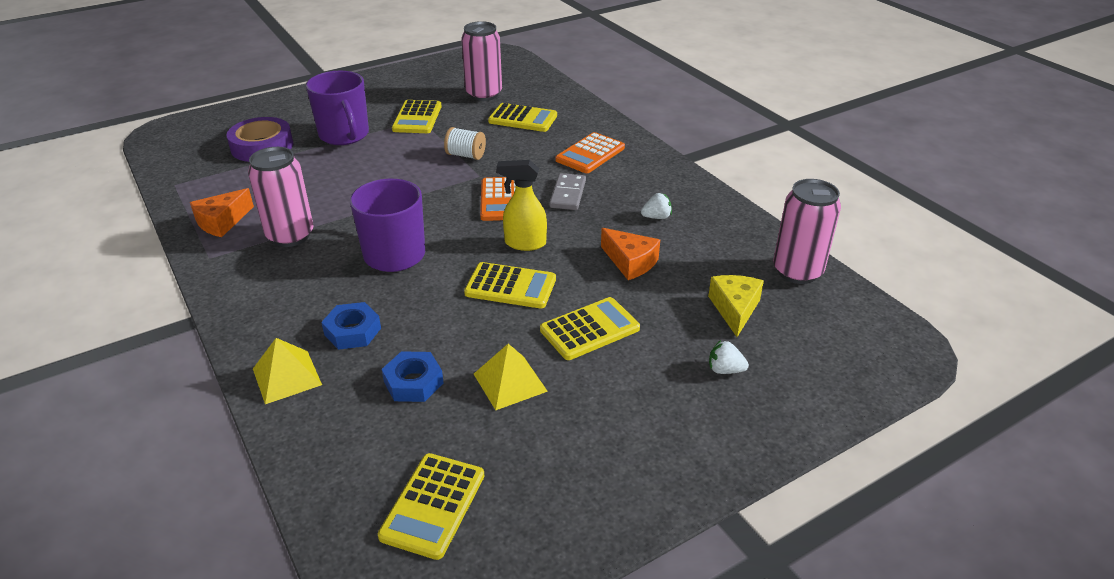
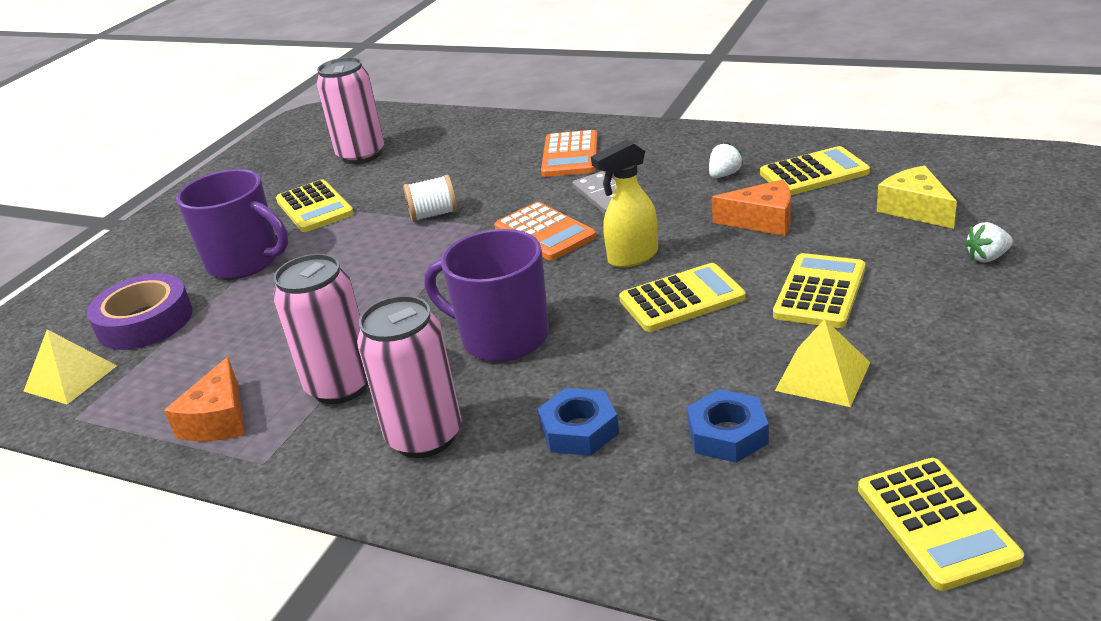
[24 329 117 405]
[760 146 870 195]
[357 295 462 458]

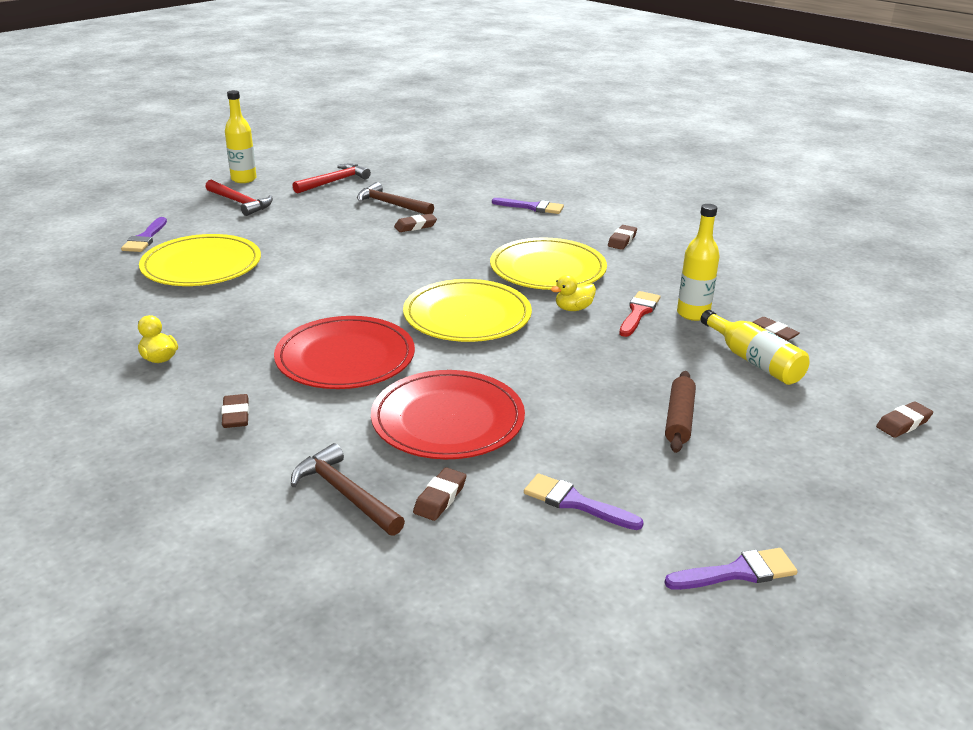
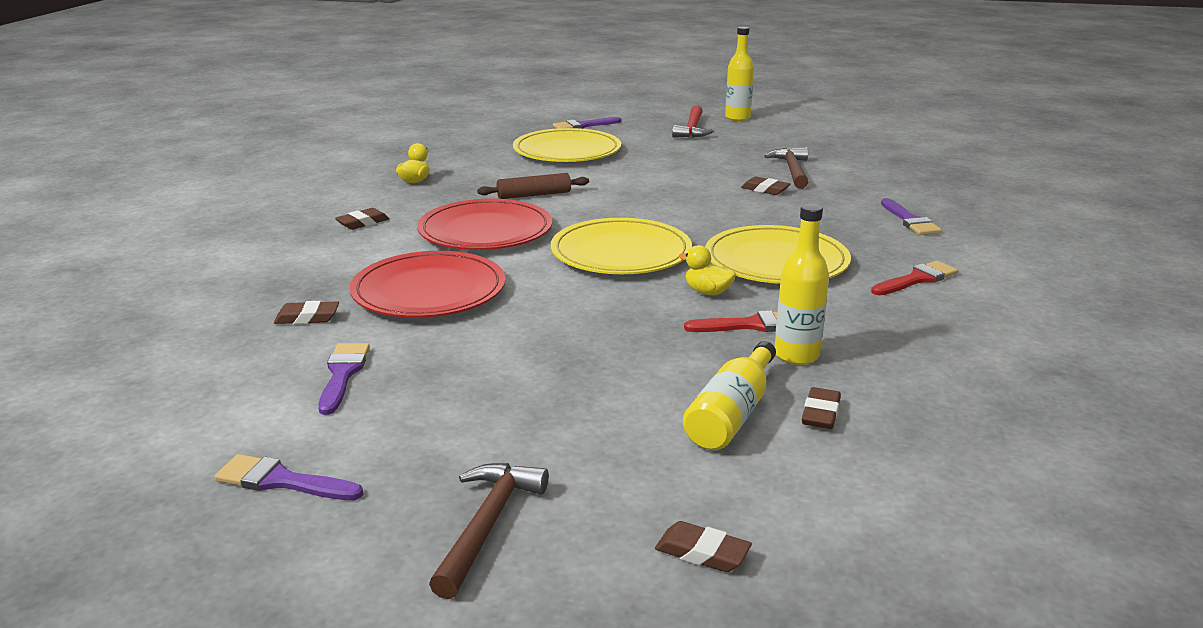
[293 163 371 194] (first image)
[429 463 549 599]
[477 173 589 199]
[871 261 958 295]
[215 454 363 500]

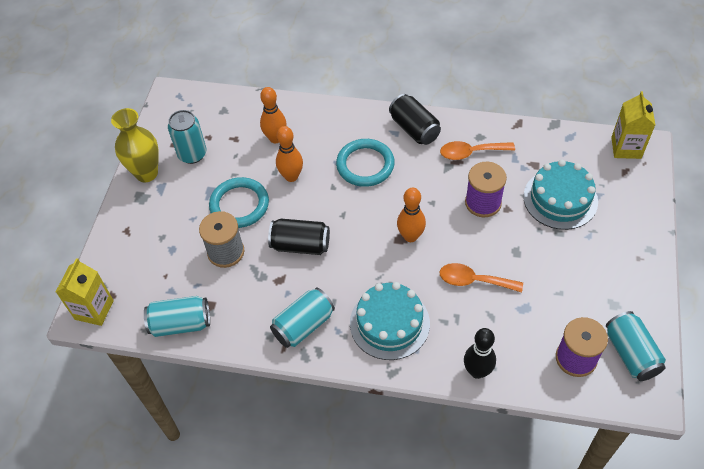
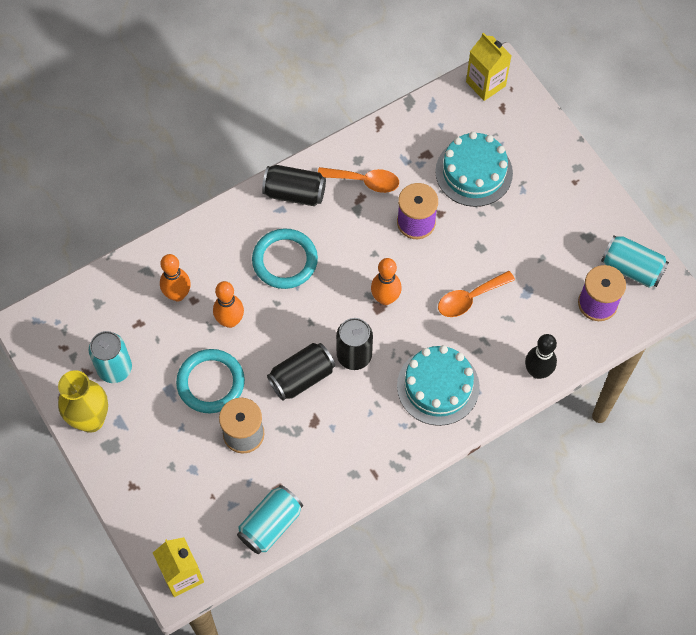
[270 288 335 348] (first image)
[336 318 373 370]
[318 167 399 193]

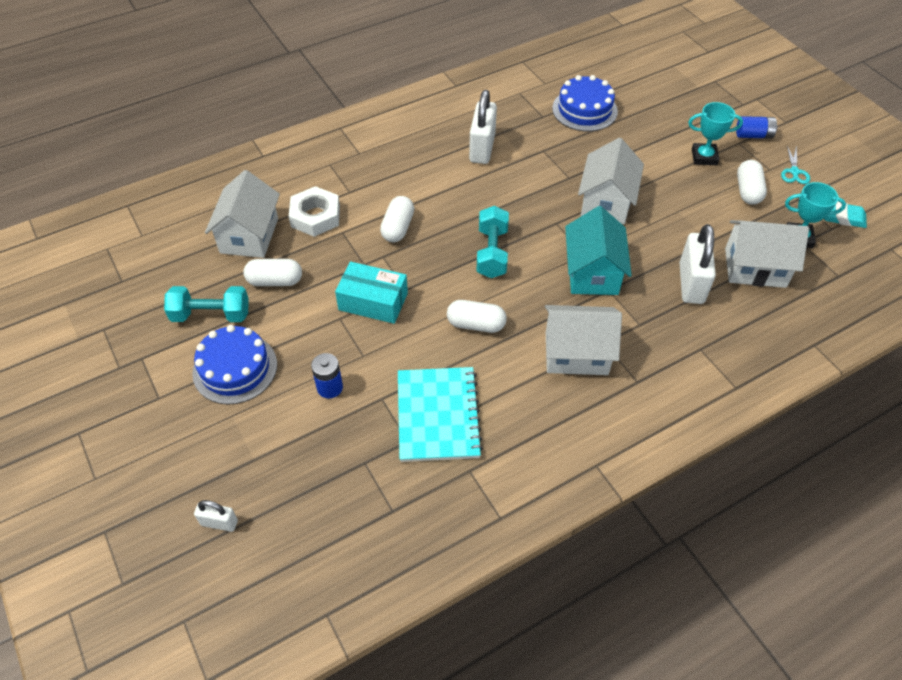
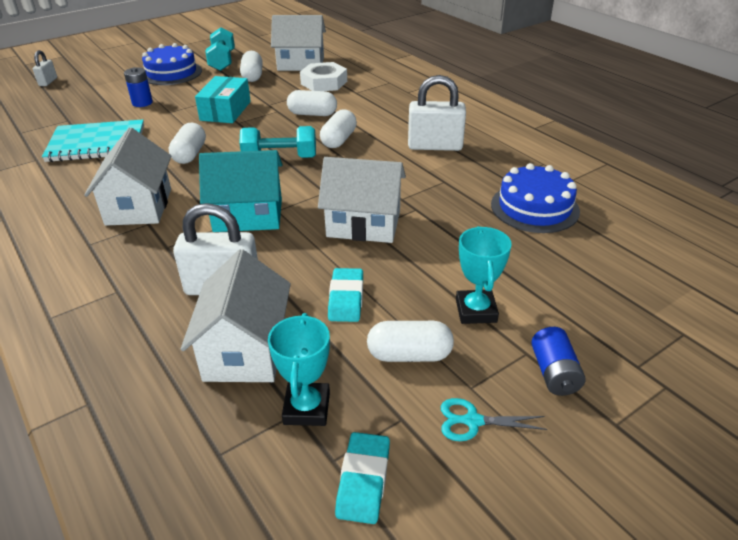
[320 109 357 148]
[328 268 363 322]

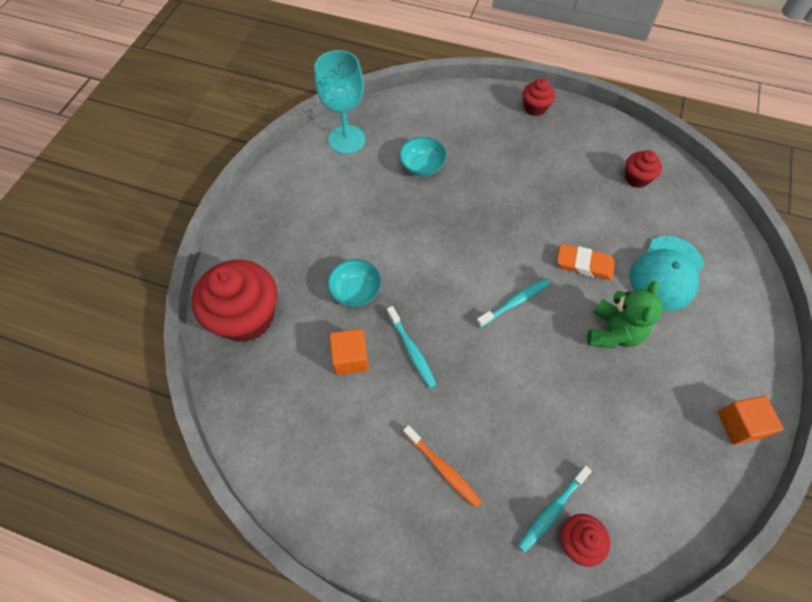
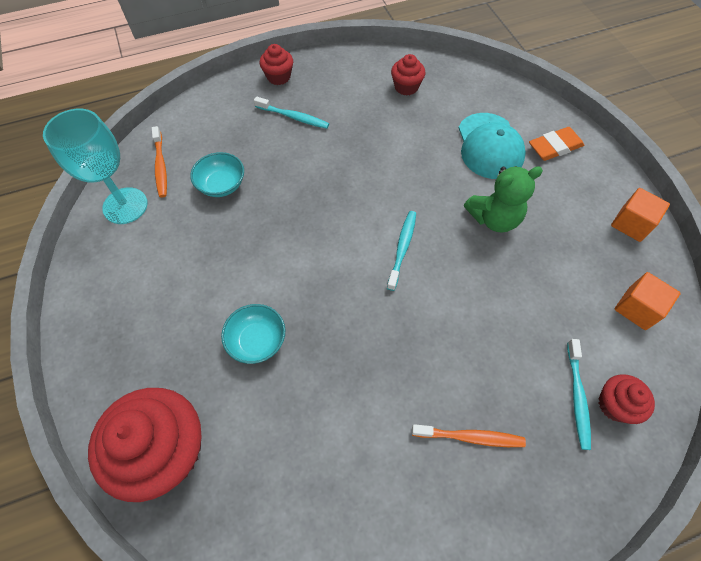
[152 126 167 198]
[615 272 681 330]
[254 96 329 129]
[529 127 584 161]
[464 166 543 233]

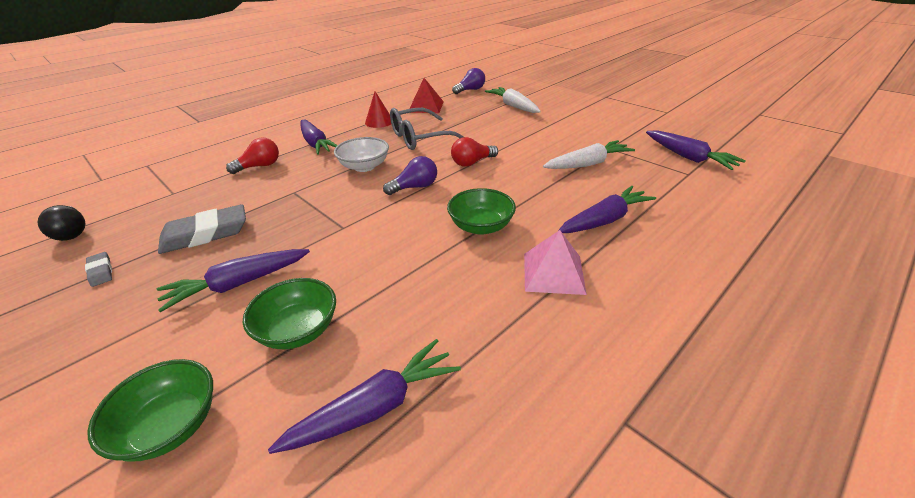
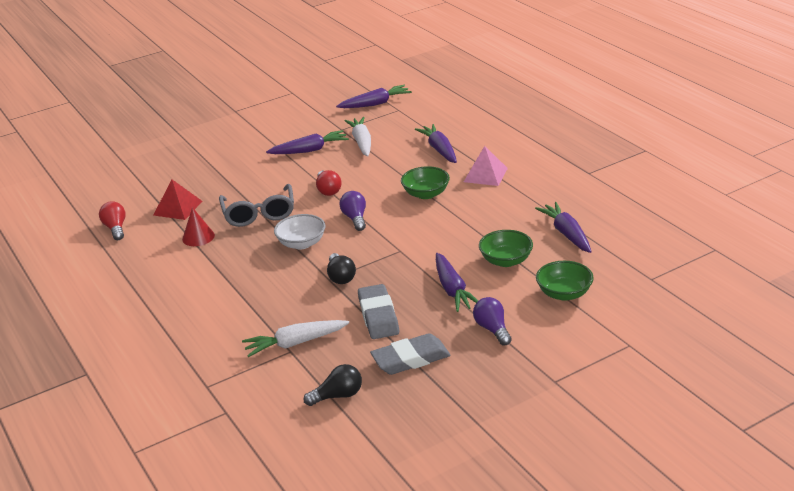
[327 253 356 284]
[99 201 126 240]
[266 130 349 154]
[473 297 512 346]
[242 320 349 357]
[370 333 451 375]

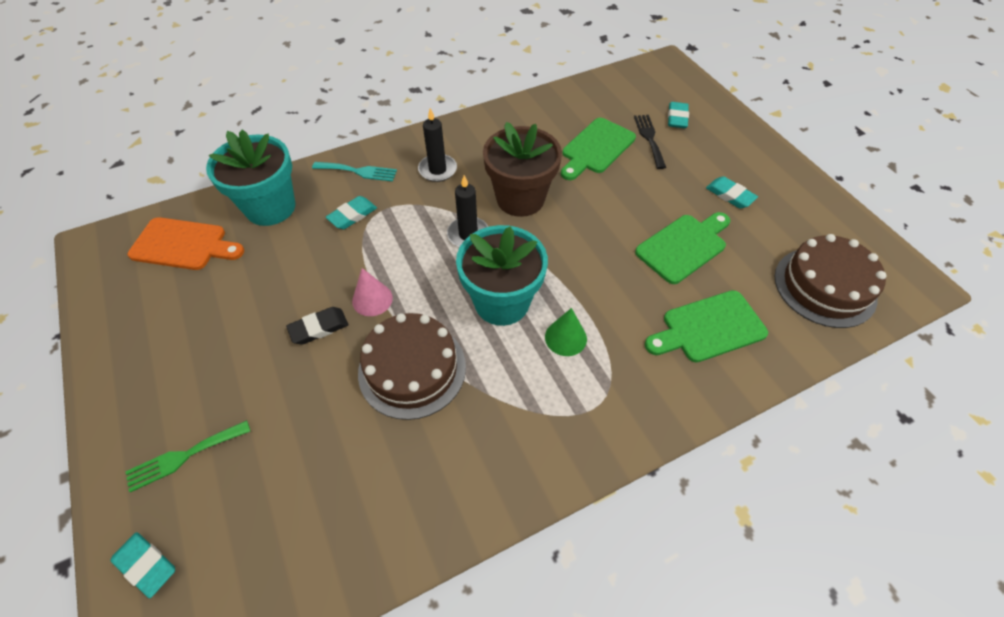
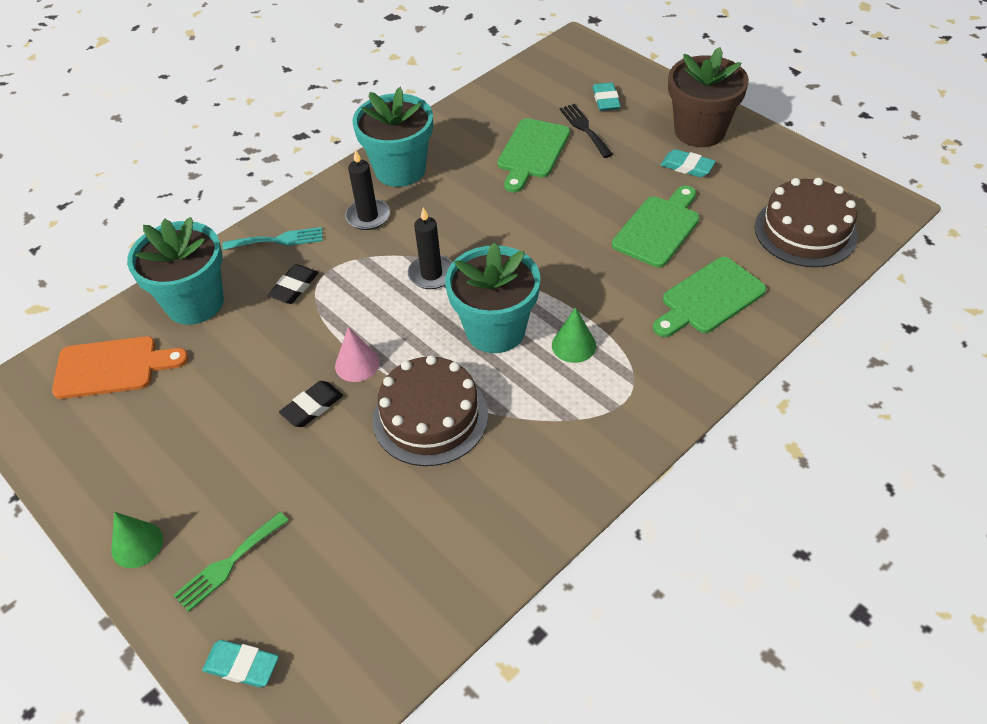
[112 512 163 568]
[352 87 433 187]
[668 47 749 147]
[267 264 319 304]

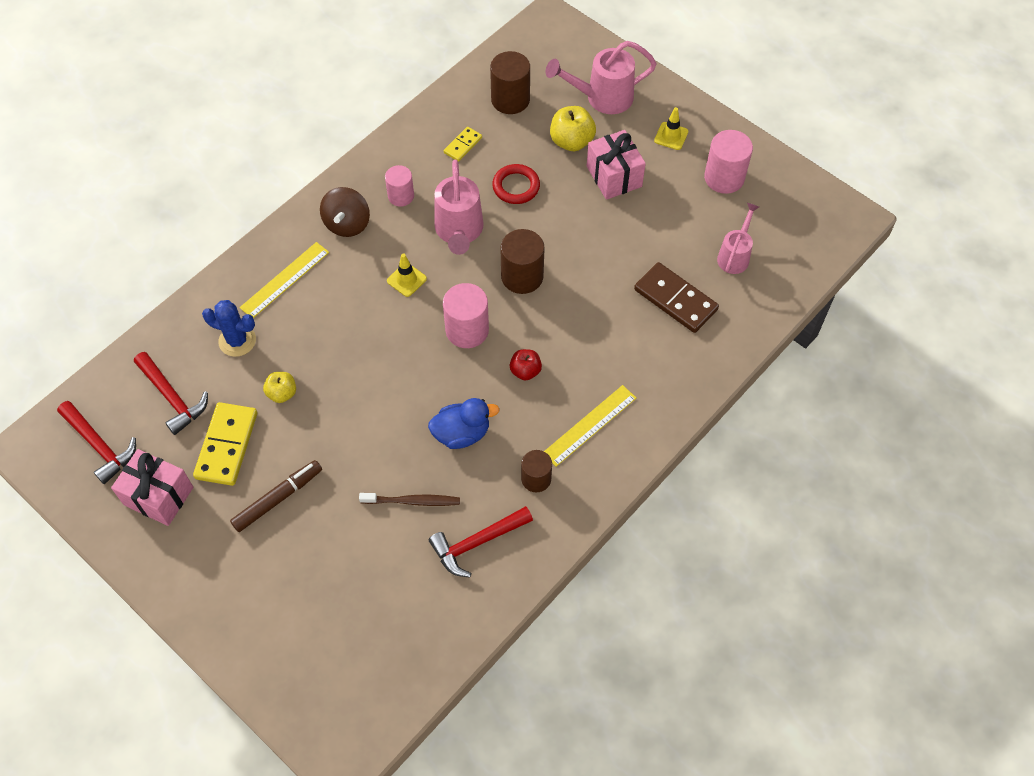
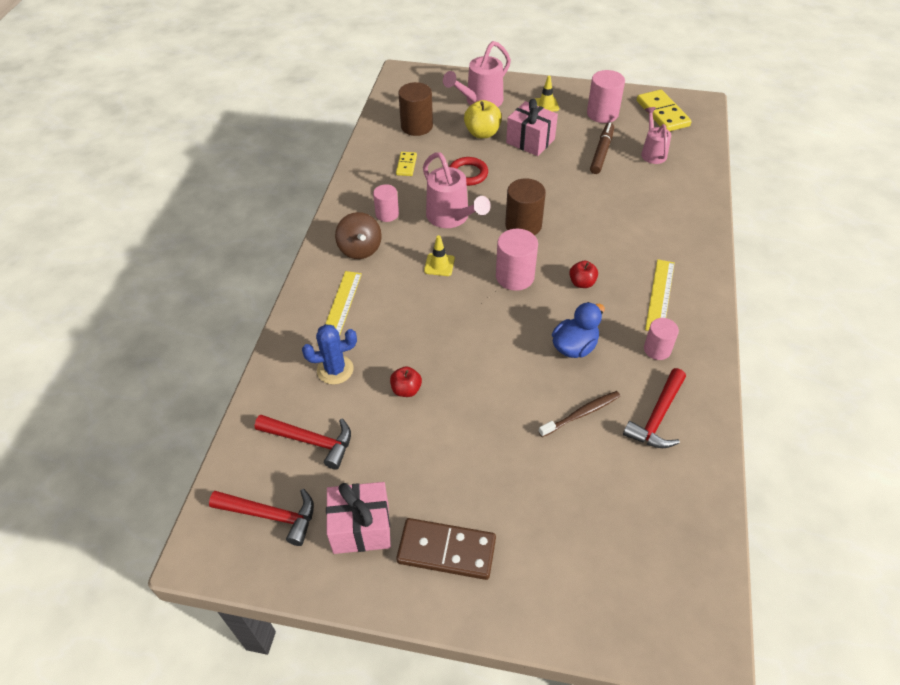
[637 89 692 131]
[590 123 614 174]
[396 518 496 580]
[390 366 422 397]
[644 318 679 360]

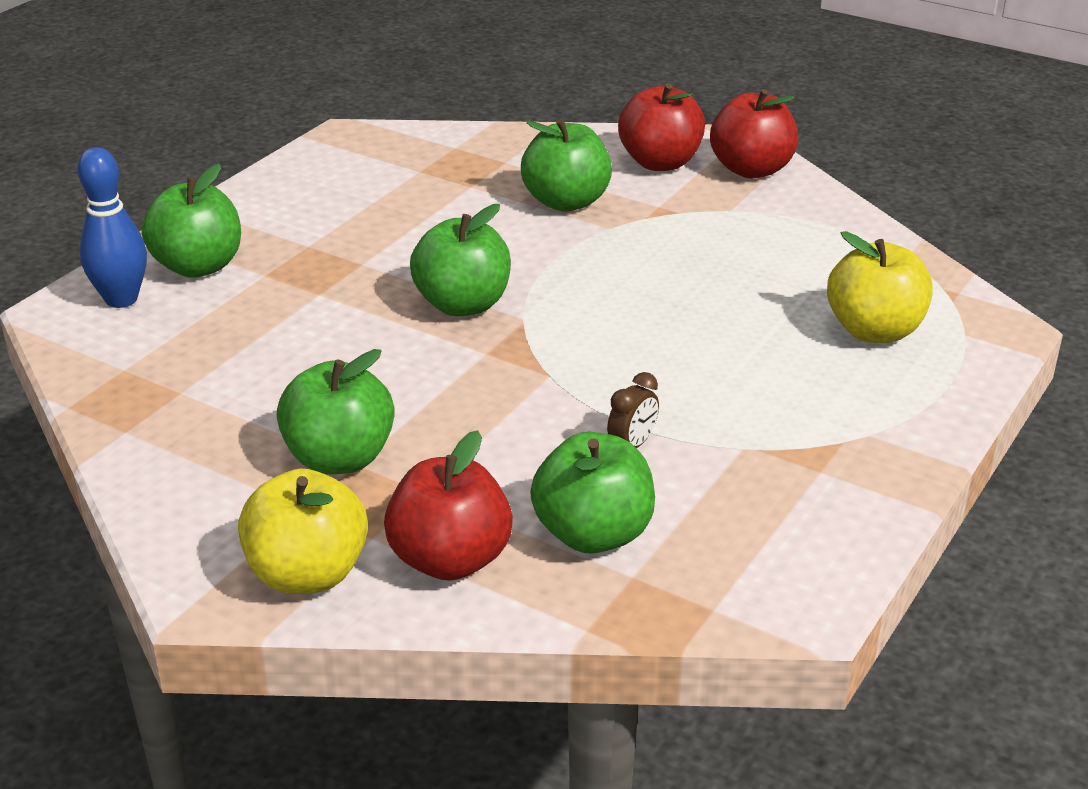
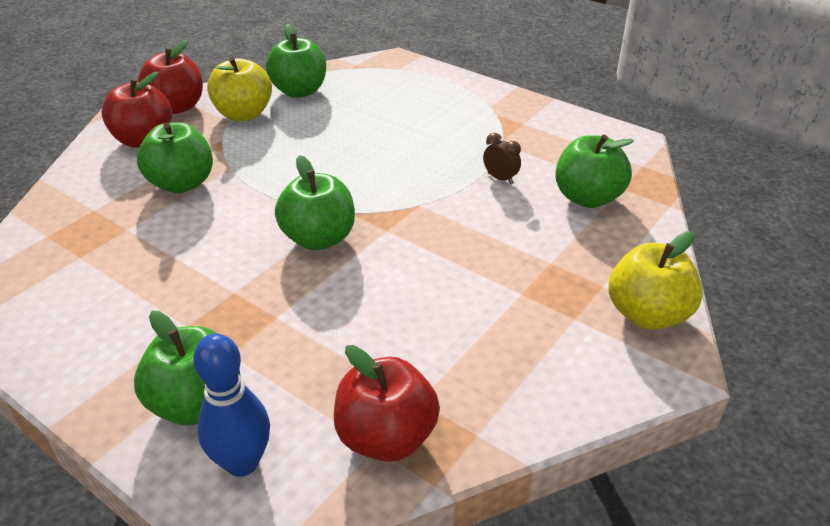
[266 24 326 98]
[334 345 440 462]
[207 57 272 121]

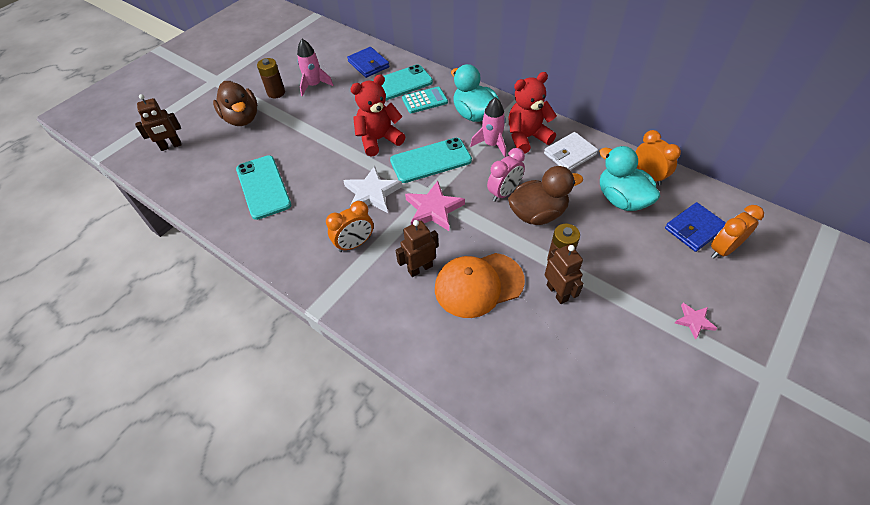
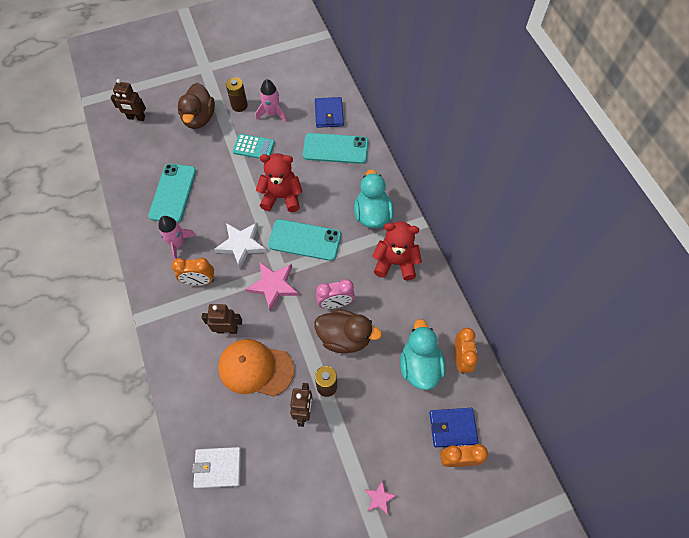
[233 134 275 159]
[158 216 196 260]
[192 447 241 488]

